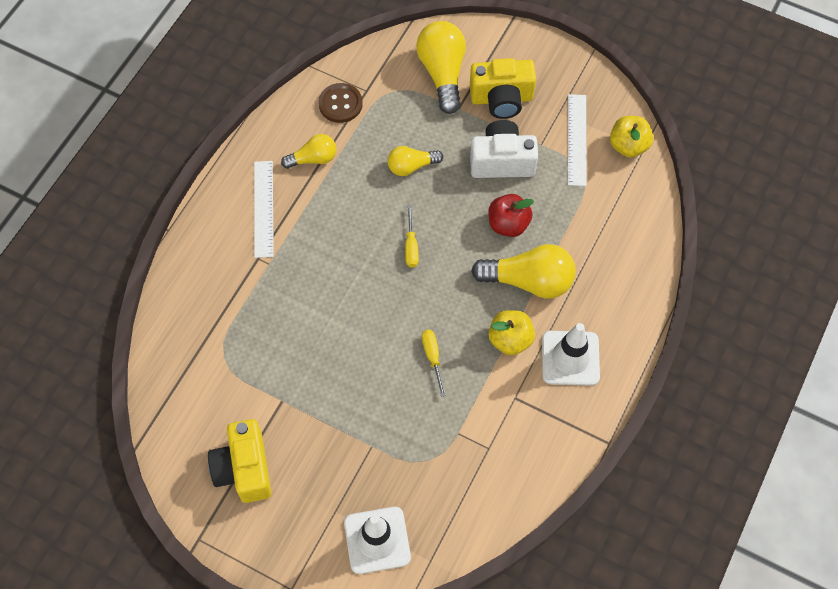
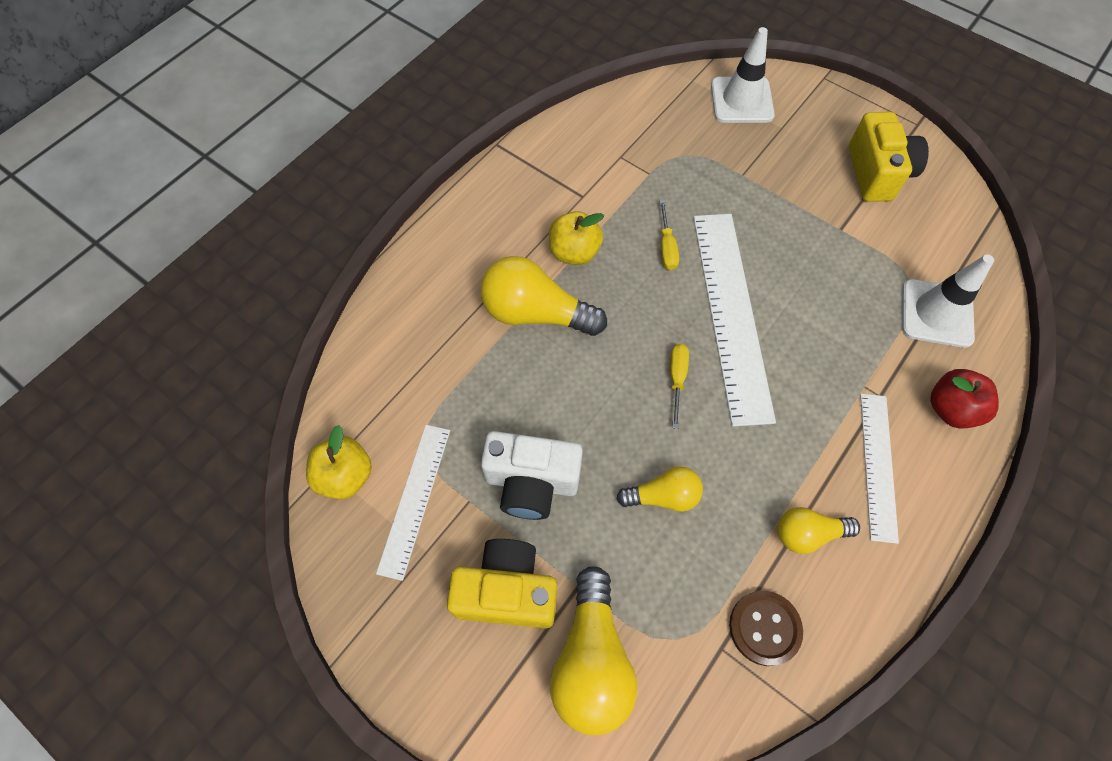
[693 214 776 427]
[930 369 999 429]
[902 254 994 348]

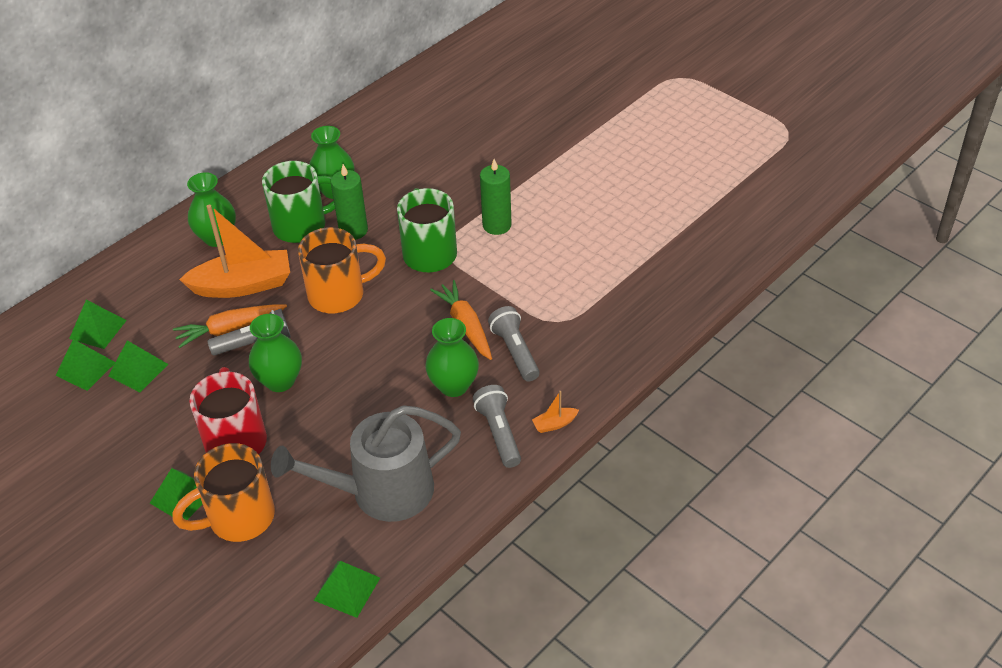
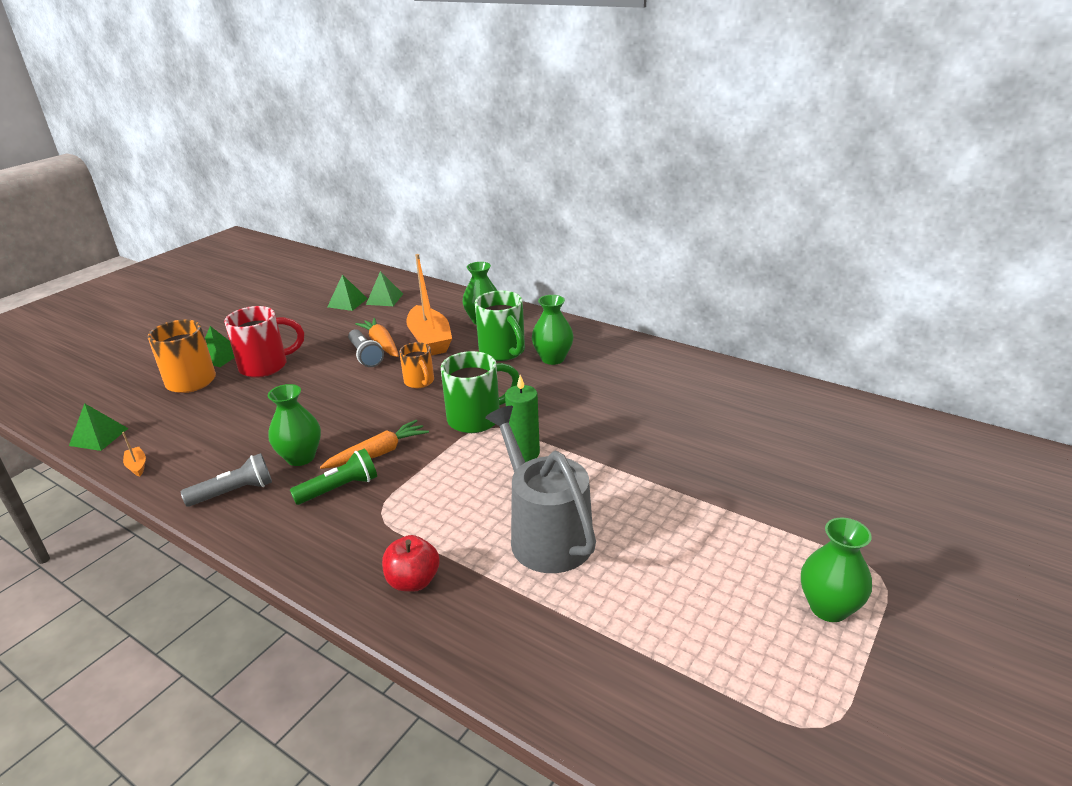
[108 340 168 392] (first image)
[331 164 368 240] (first image)
[382 535 440 592]
[801 517 872 622]
[485 406 596 573]
[122 432 146 476]
[290 448 377 505]
[399 342 434 388]

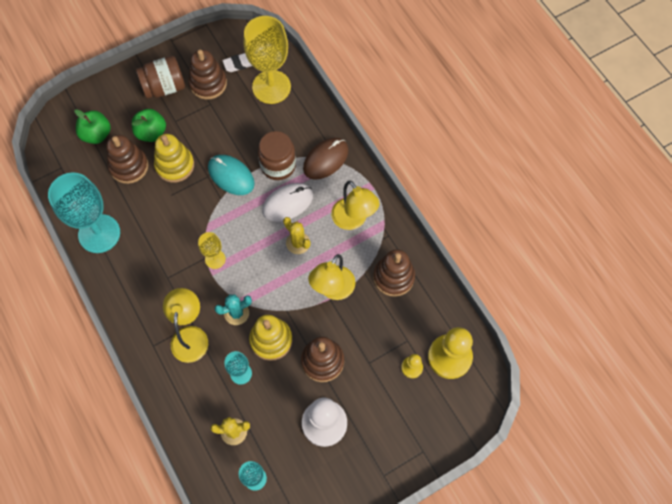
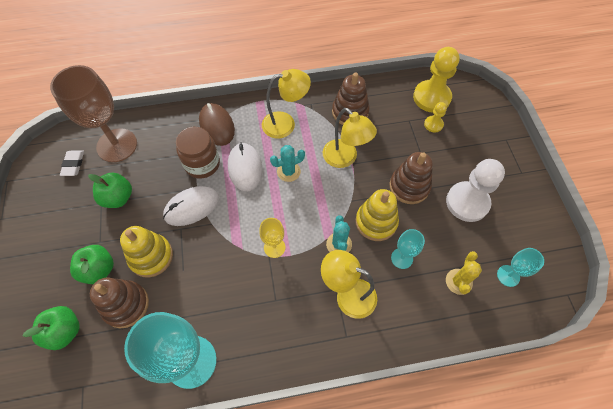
[136 56 185 99] (first image)
[188 50 227 100] (first image)
[88 173 132 208]
[163 186 219 226]
[50 65 137 162]
[270 145 305 182]

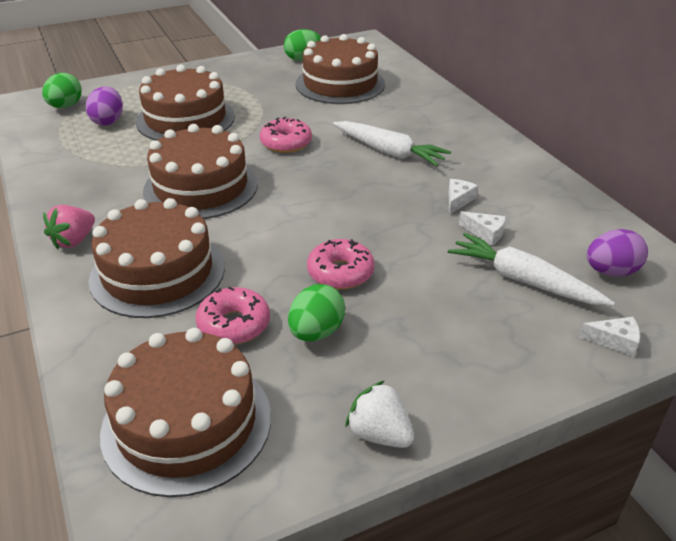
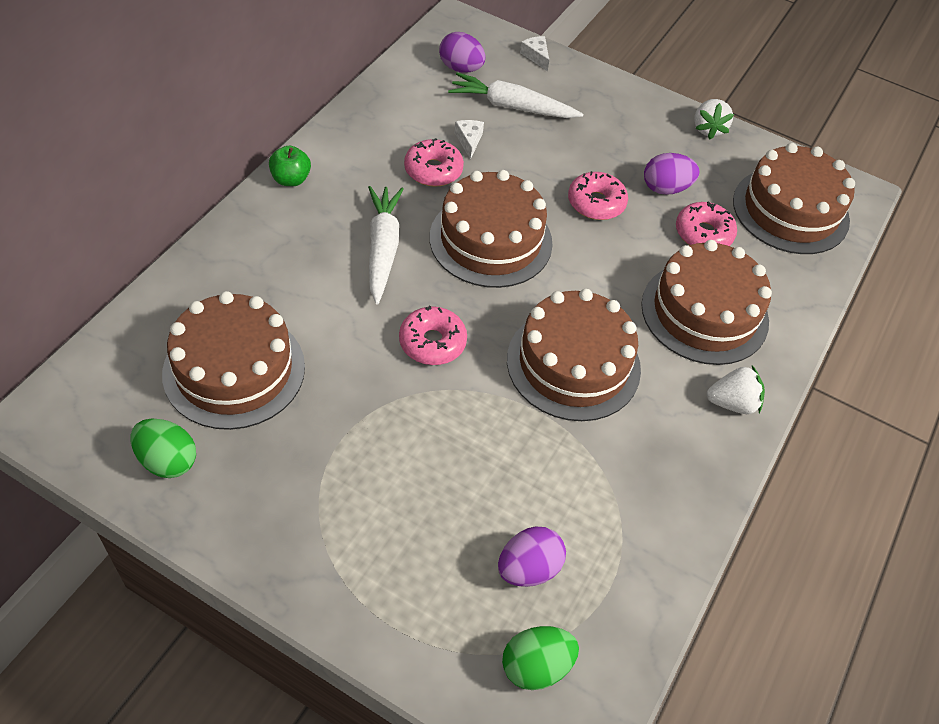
[269 145 311 186]
[430 170 553 288]
[404 138 464 187]
[707 366 765 414]
[644 153 699 195]
[448 73 583 118]

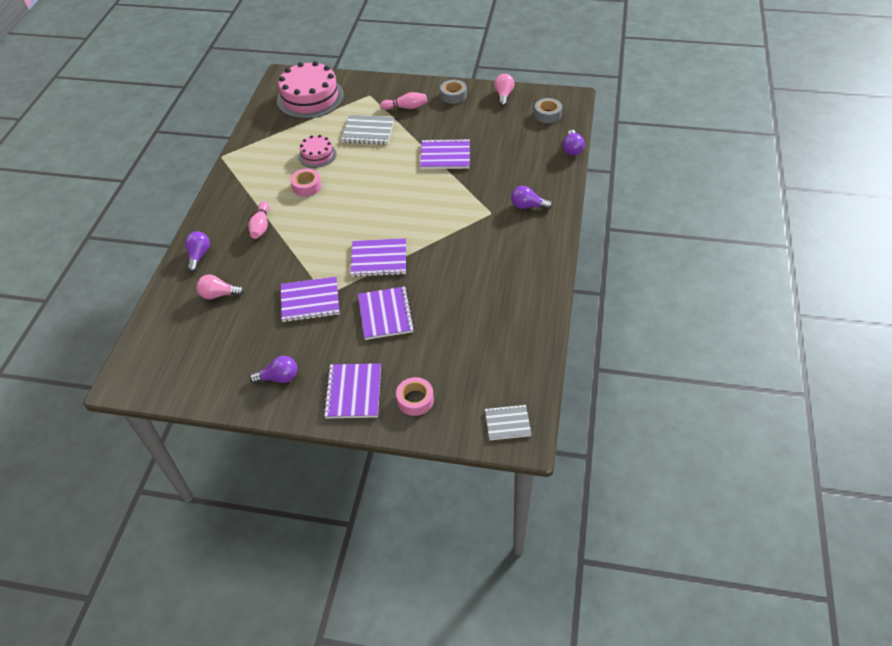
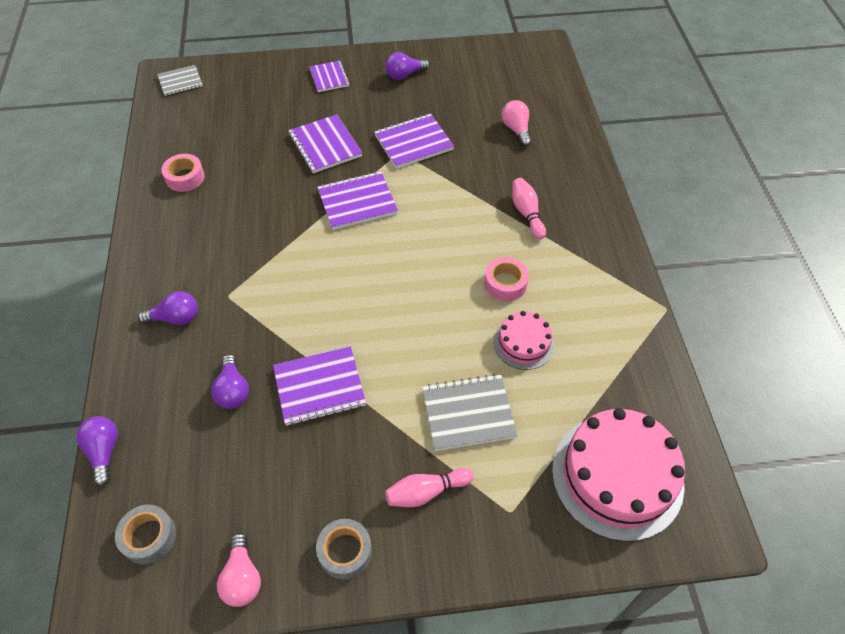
[211 355 249 409]
[161 154 205 192]
[502 100 532 147]
[309 61 350 92]

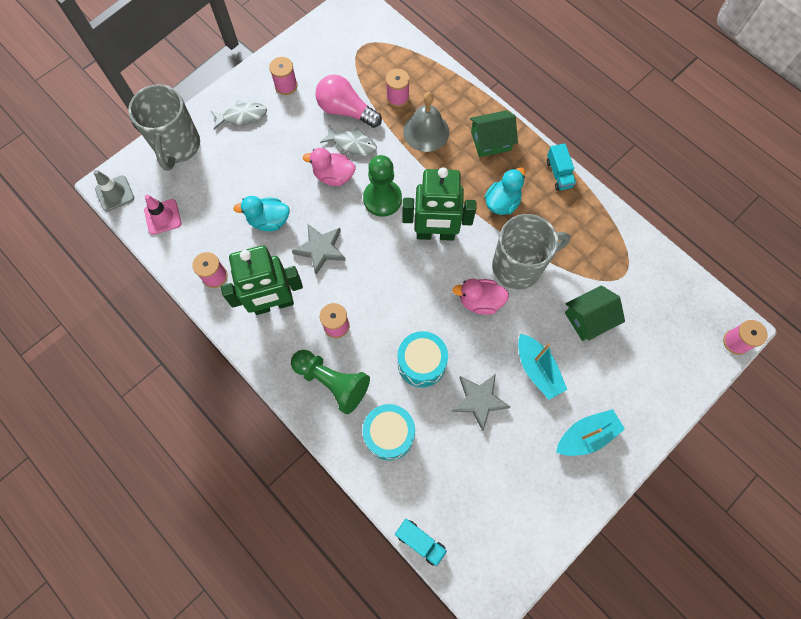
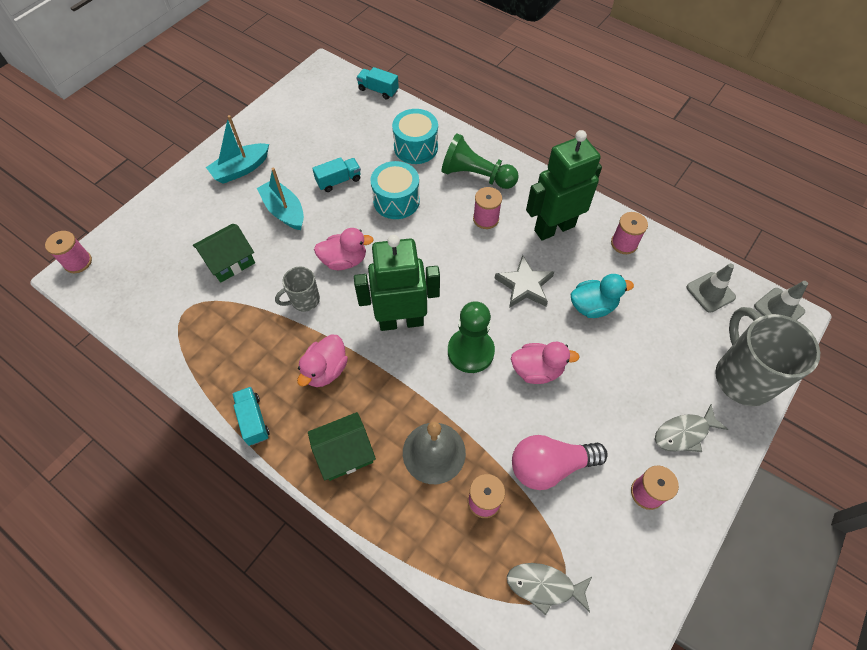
[507 563 592 615]
[312 157 361 192]
[686 263 736 313]
[297 334 348 387]
[512 435 608 490]
[275 266 320 312]

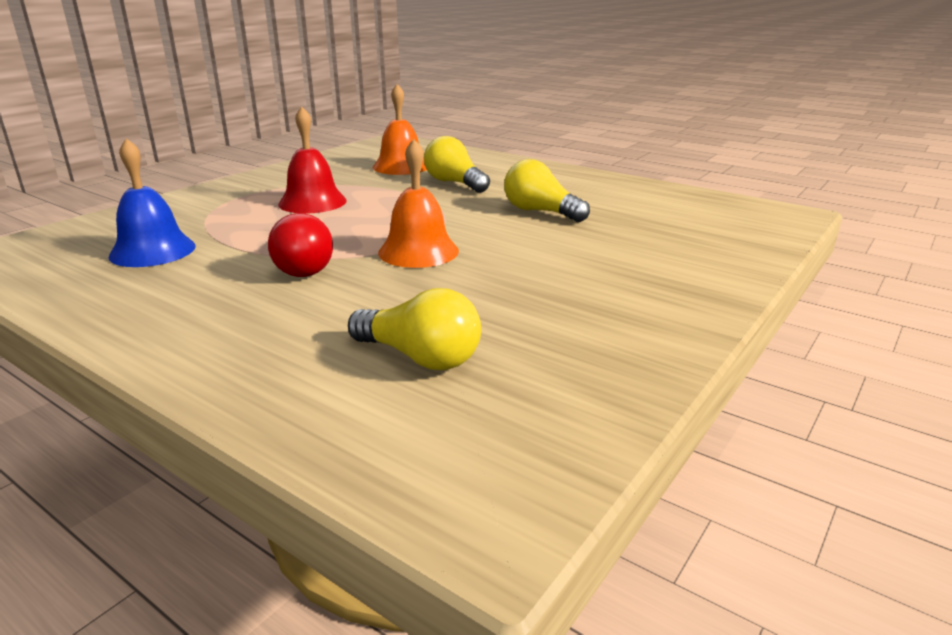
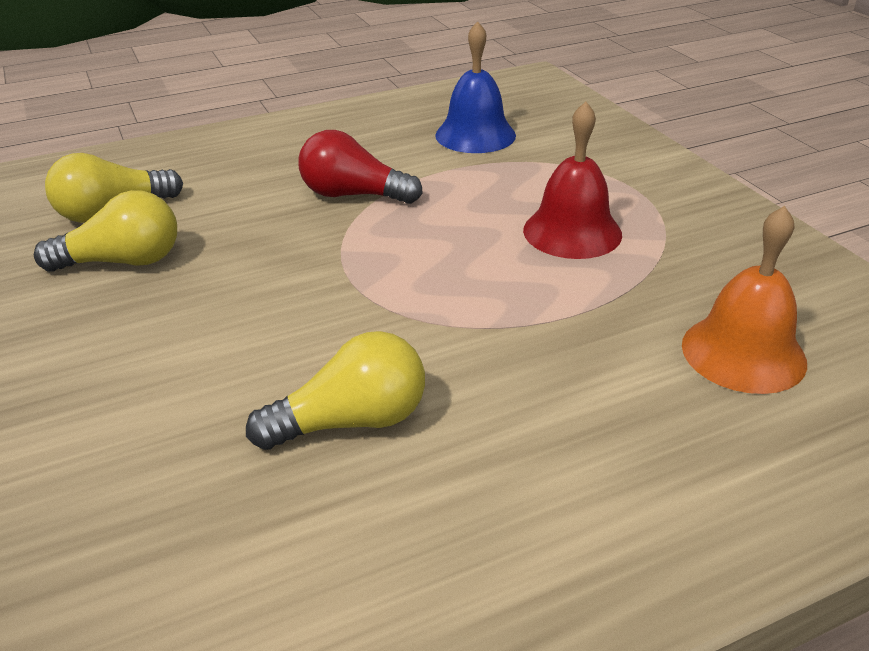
[378 139 459 268] (first image)
[34 190 177 272]

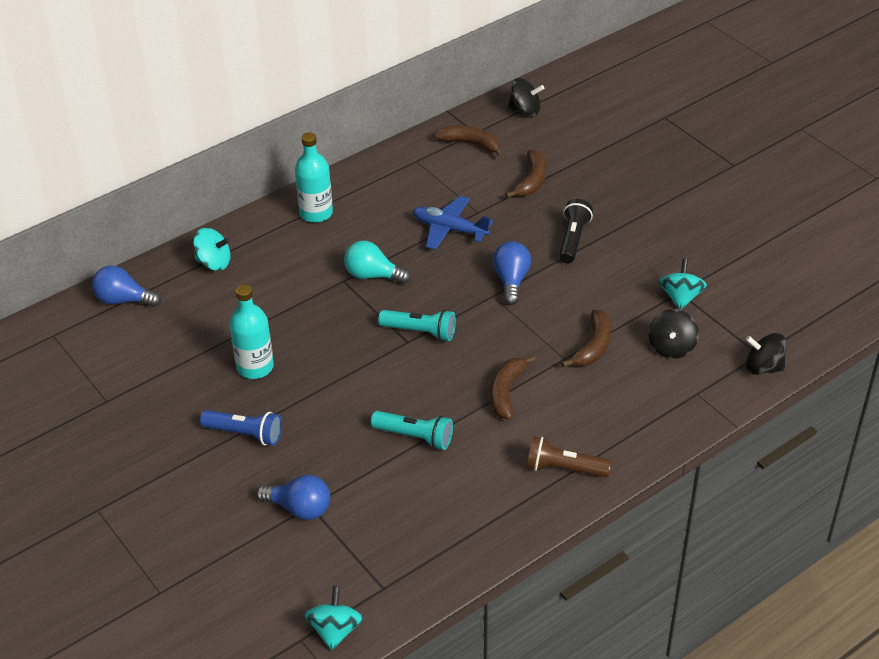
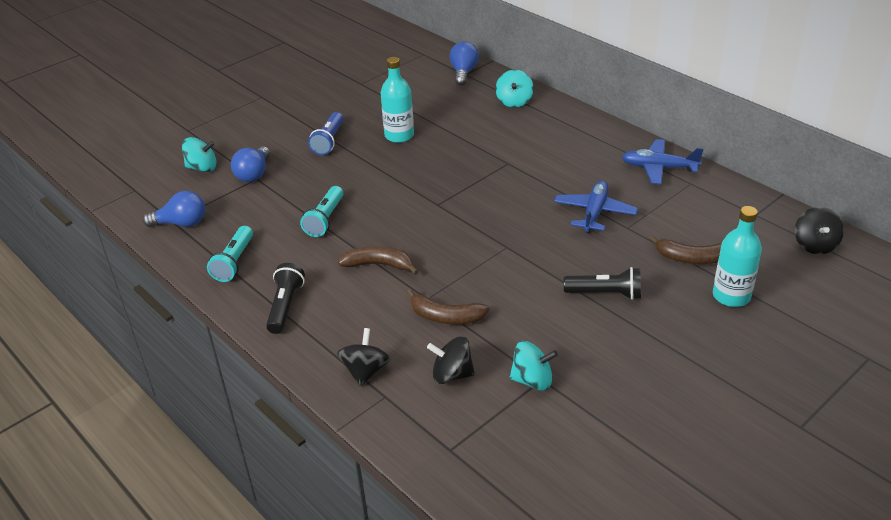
[344 241 410 284] (first image)
[434 125 503 158] (first image)
[622 139 704 184]
[713 206 762 307]
[182 137 217 172]
[207 226 253 282]
[143 191 205 227]
[337 328 390 386]
[266 263 305 334]

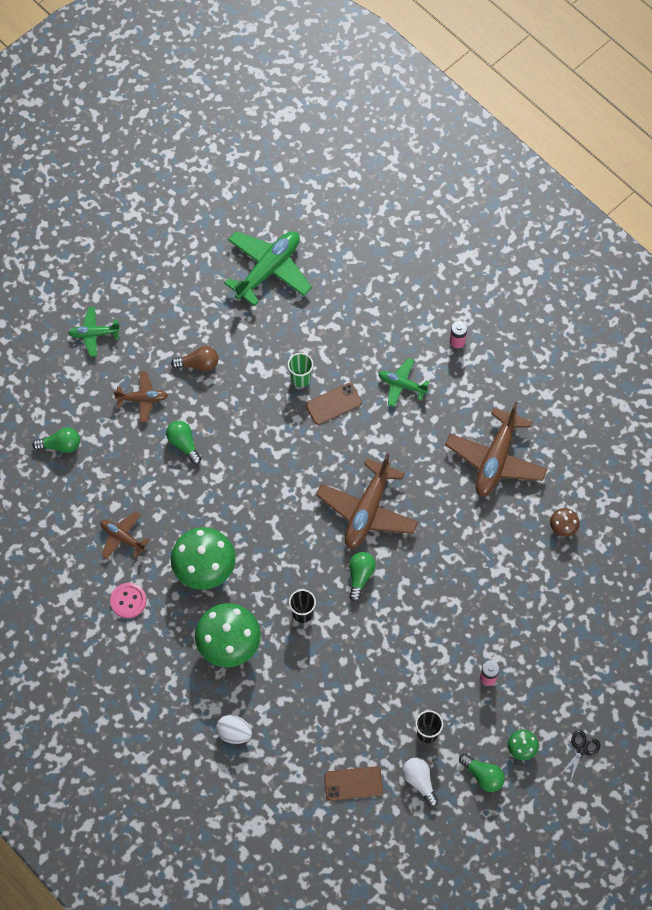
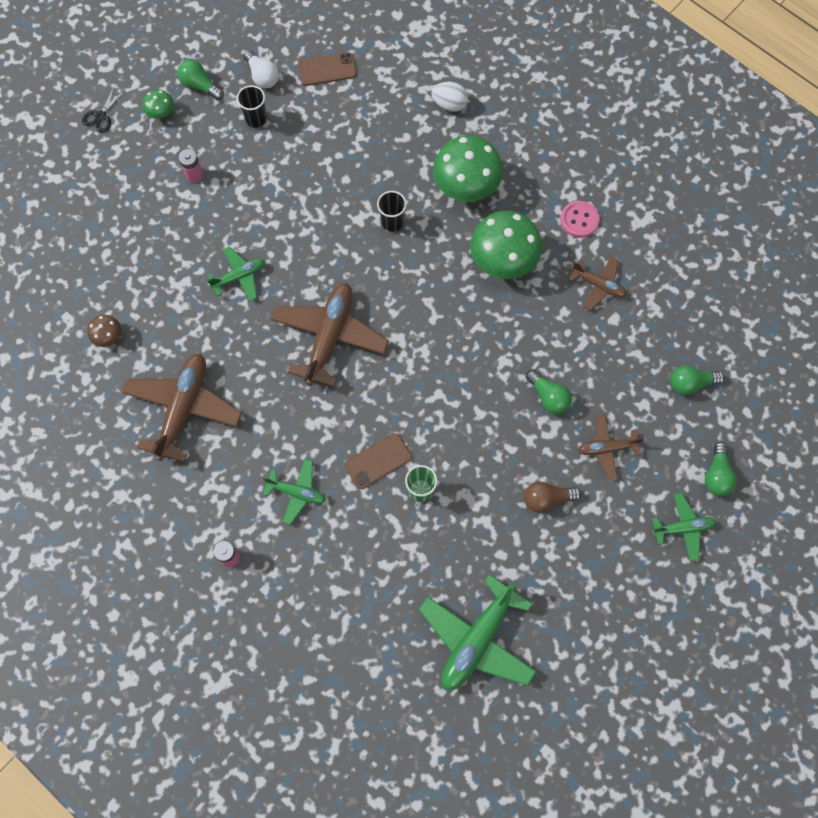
[207 246 265 301]
[705 442 737 496]

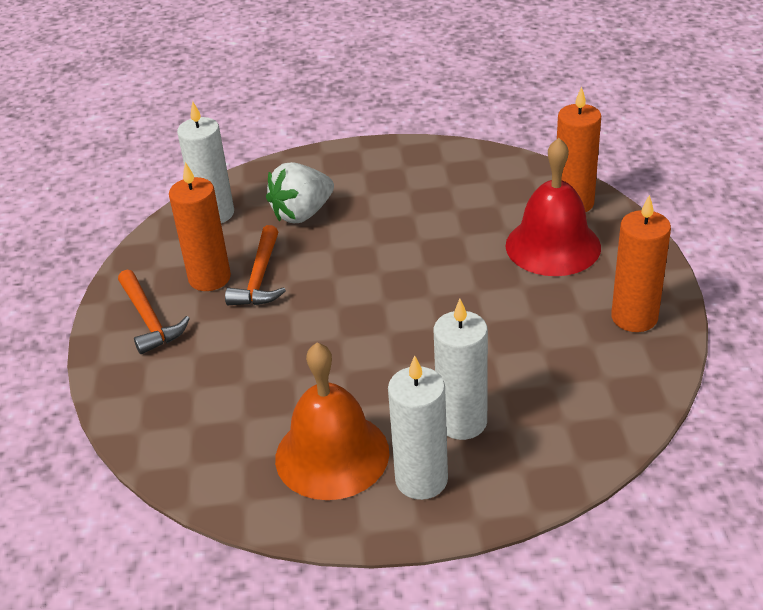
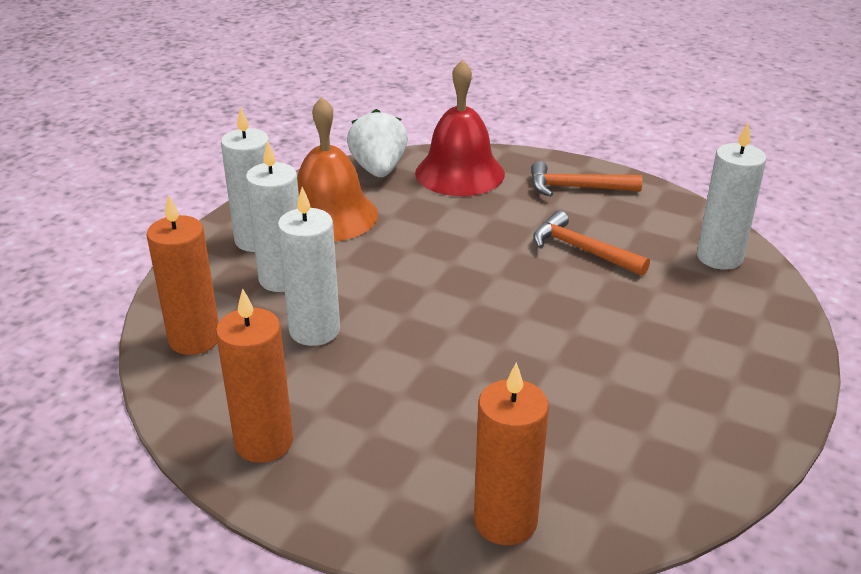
[278 187 340 346]
[146 194 219 355]
[347 109 408 177]
[415 59 505 196]

